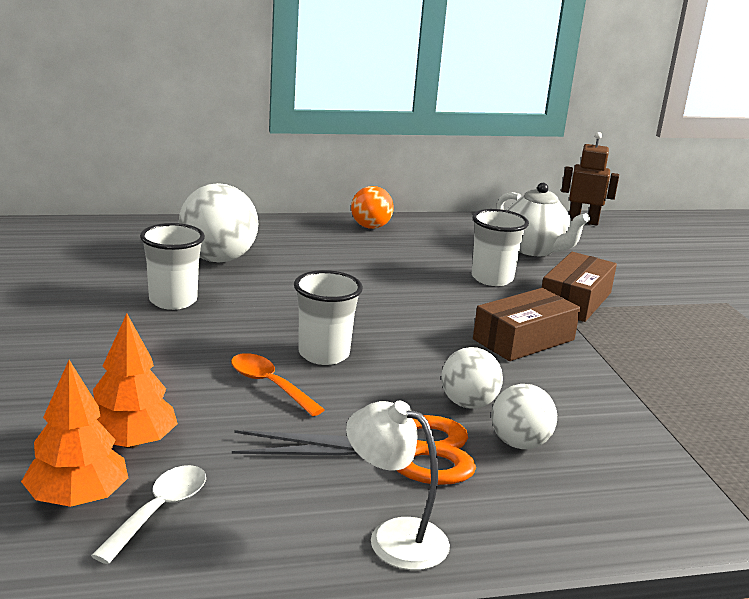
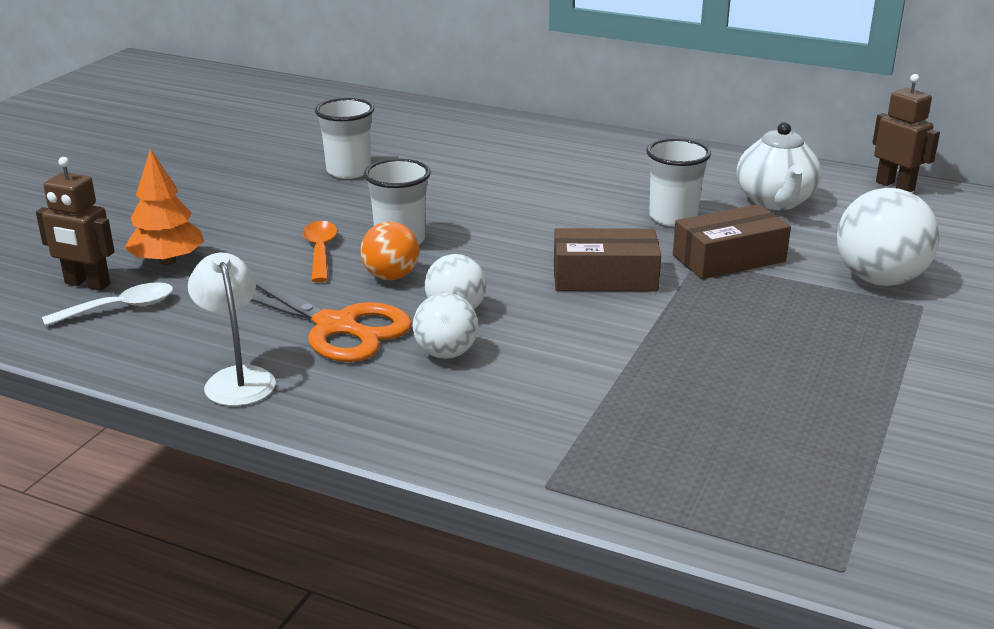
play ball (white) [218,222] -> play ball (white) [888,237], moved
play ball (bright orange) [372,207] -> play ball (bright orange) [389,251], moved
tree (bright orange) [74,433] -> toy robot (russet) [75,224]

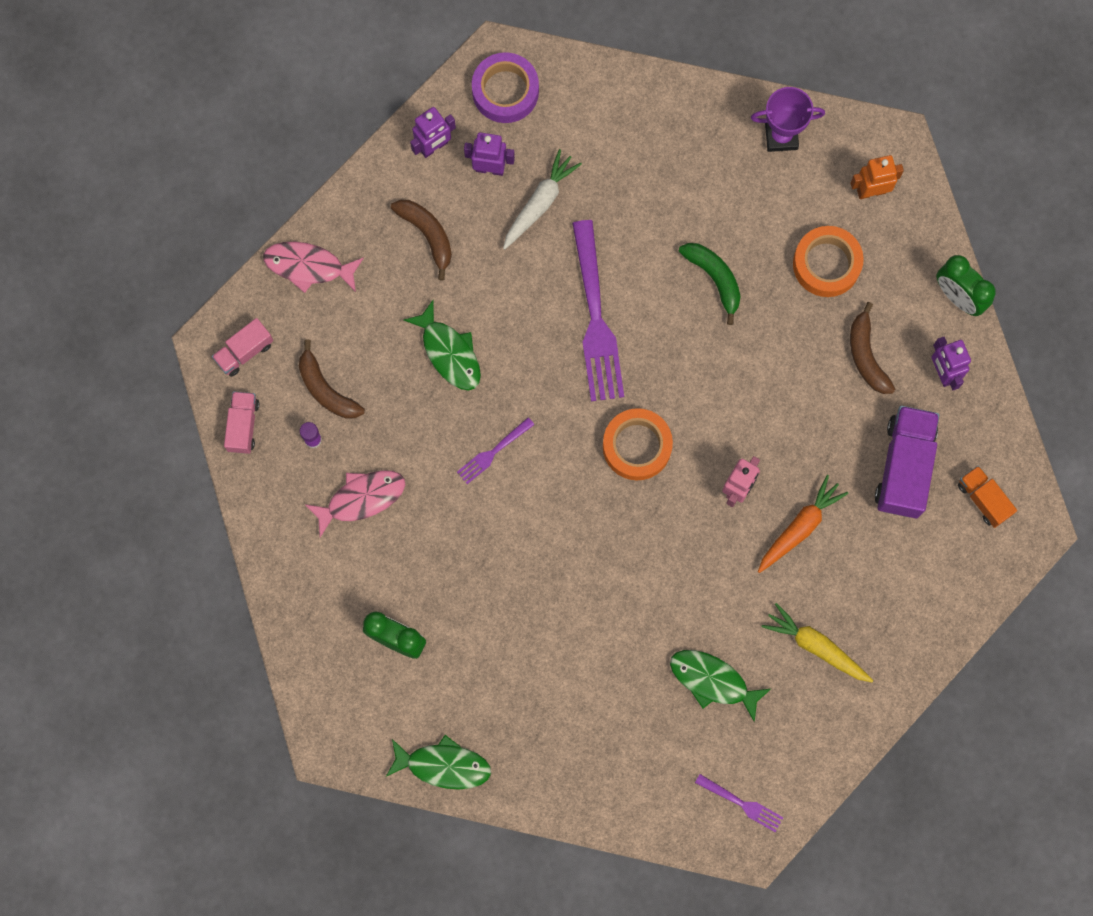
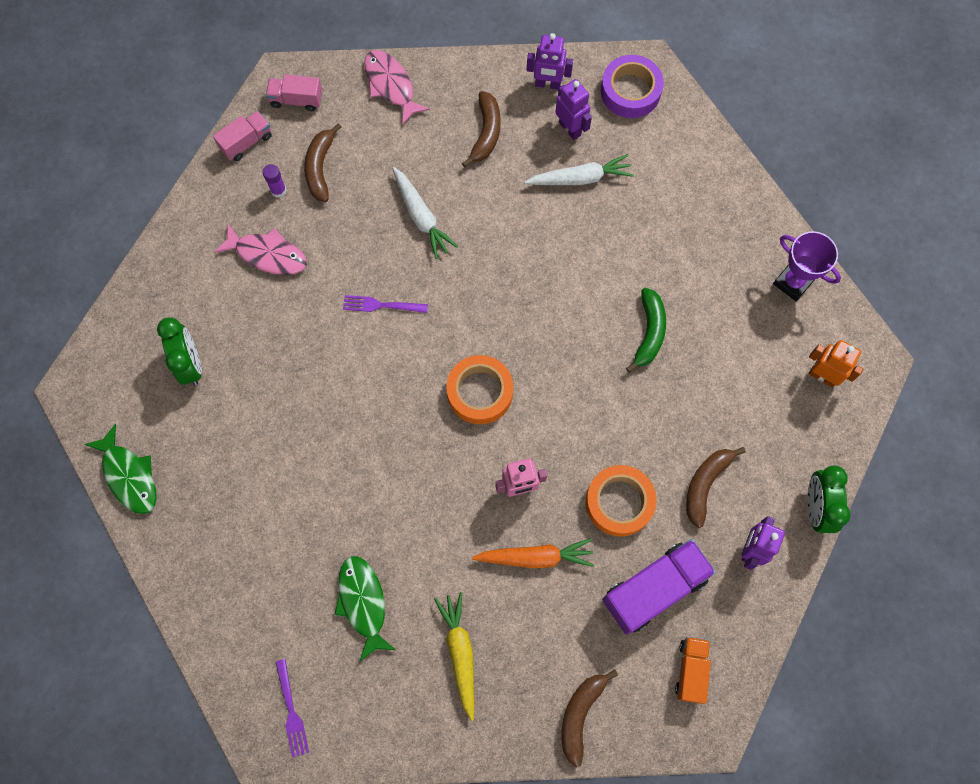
table fork (royal purple) [598,310] -> none
none -> banana (russet) [590,718]
sticky tape (bright orange) [828,261] -> sticky tape (bright orange) [621,501], moved
fish (leaf-green) [442,345] -> root vegetable (white) [425,213]

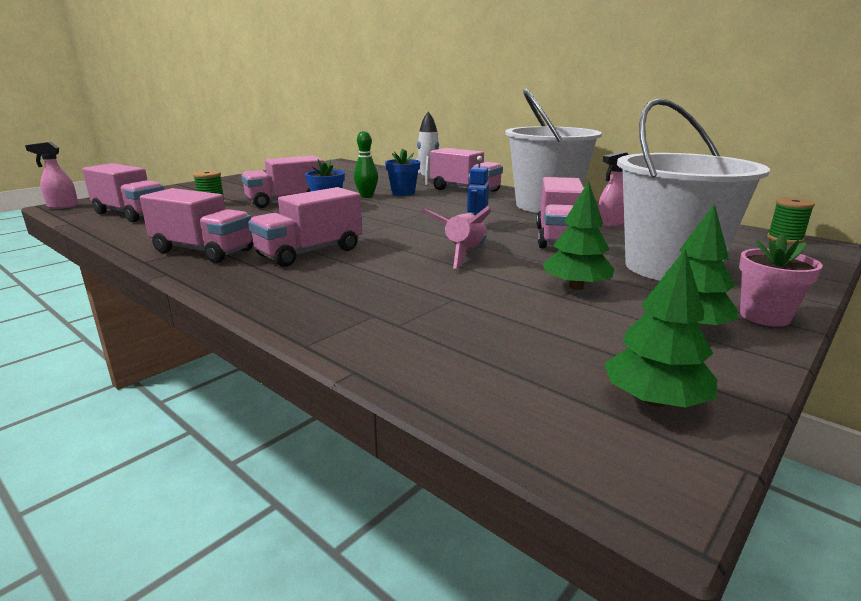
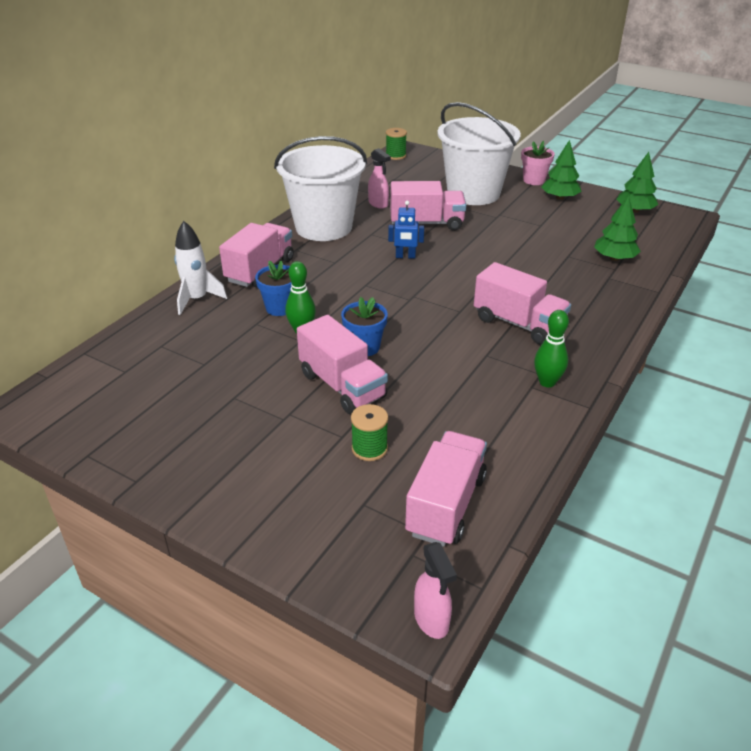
toy rocket (rose-pink) [456,237] -> none
tree (leaf-green) [578,235] -> tree (leaf-green) [617,228], moved
toy truck (rose-pink) [196,225] -> skittle (leaf-green) [551,348]

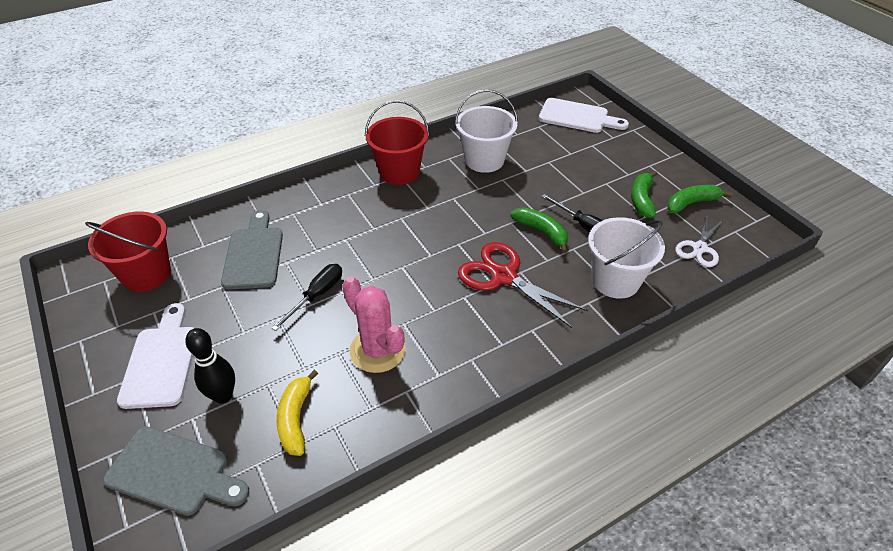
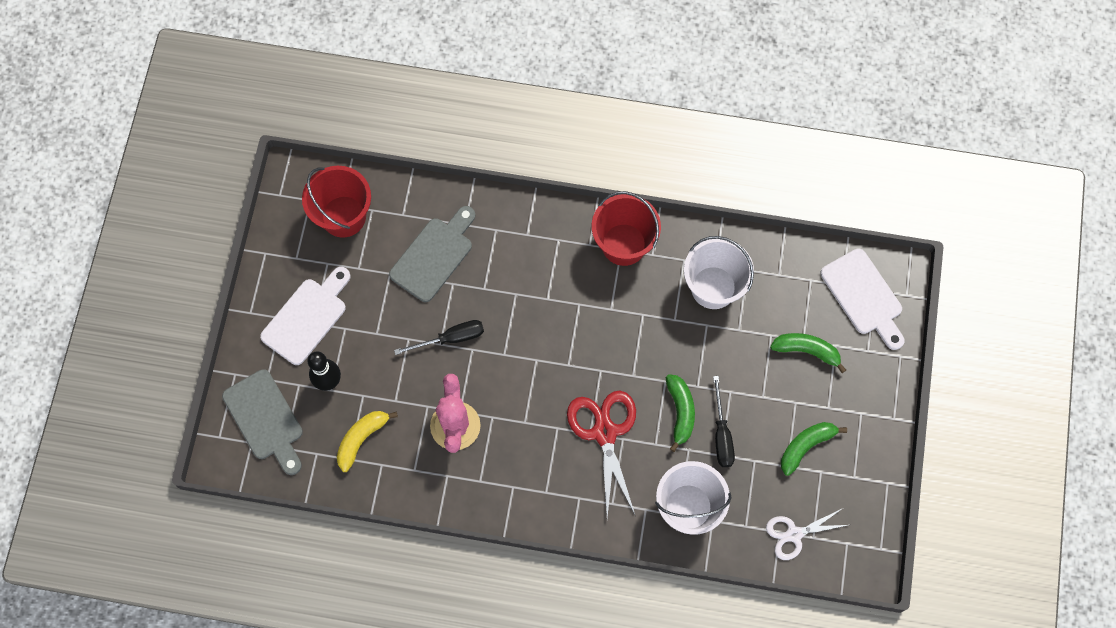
banana (leaf-green) [700,199] -> banana (leaf-green) [808,353], moved

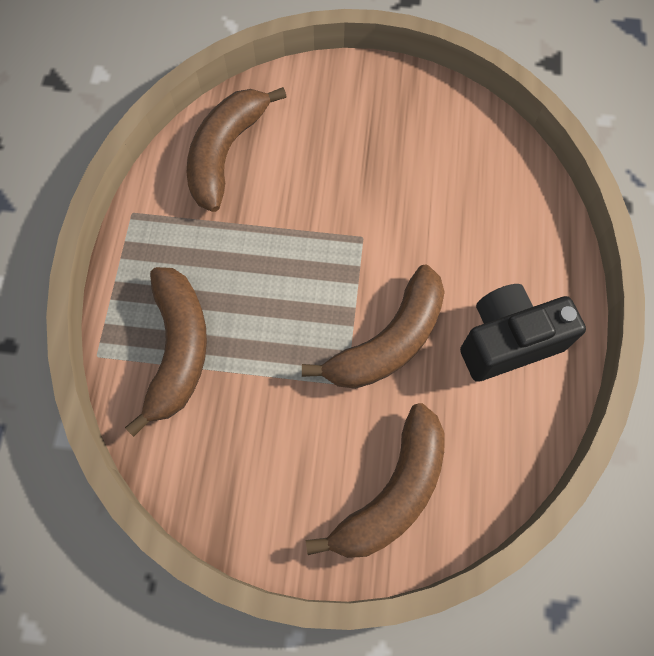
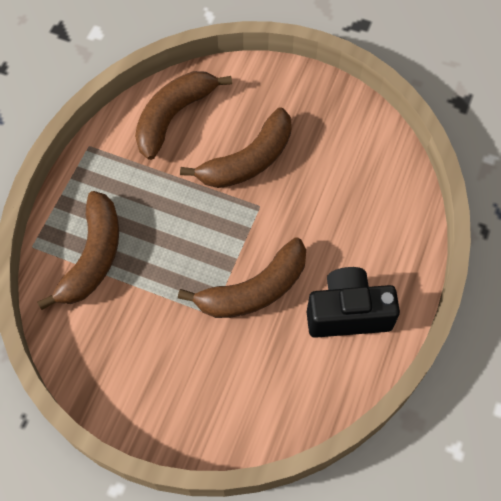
banana (russet) [375,480] -> banana (russet) [236,147], moved

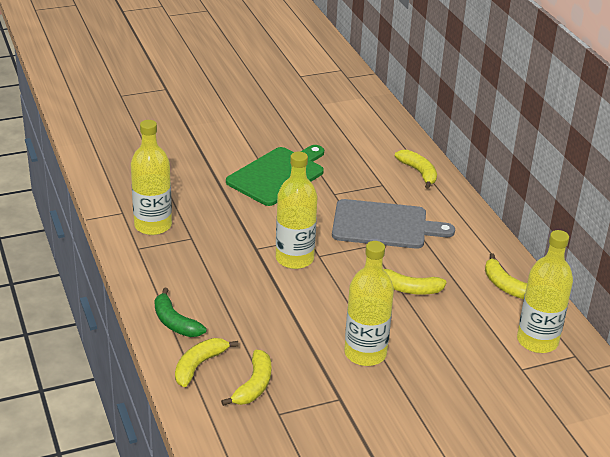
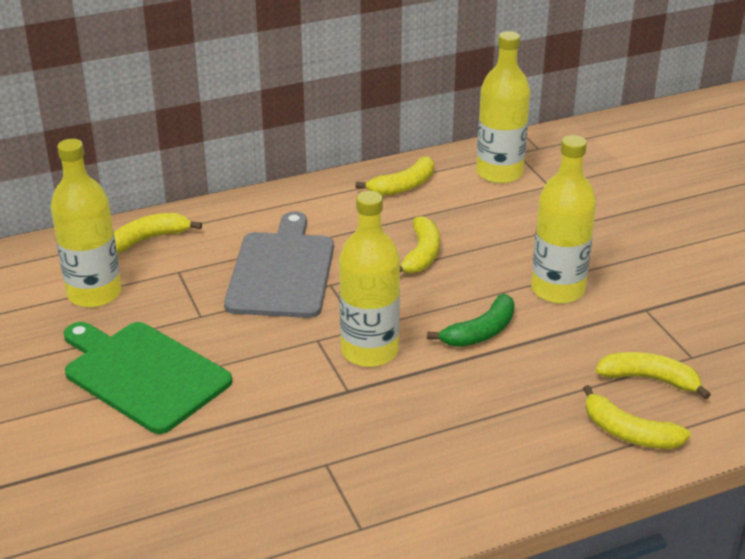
drink bottle (bright yellow) [151,177] -> drink bottle (bright yellow) [86,223], moved
banana (leaf-green) [180,312] -> banana (leaf-green) [471,320], moved

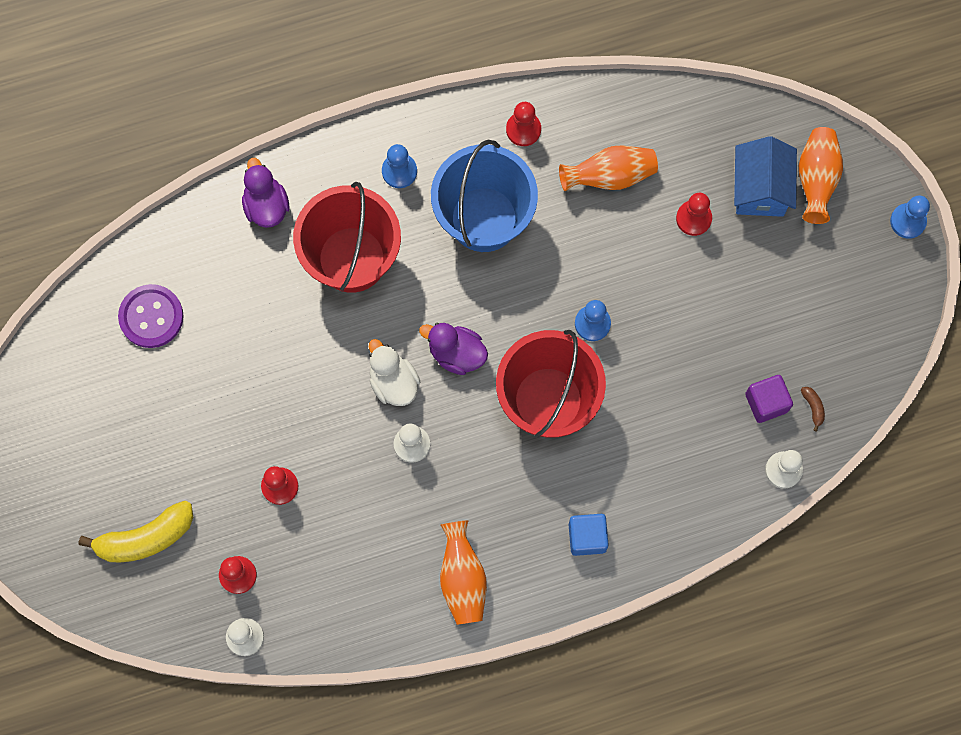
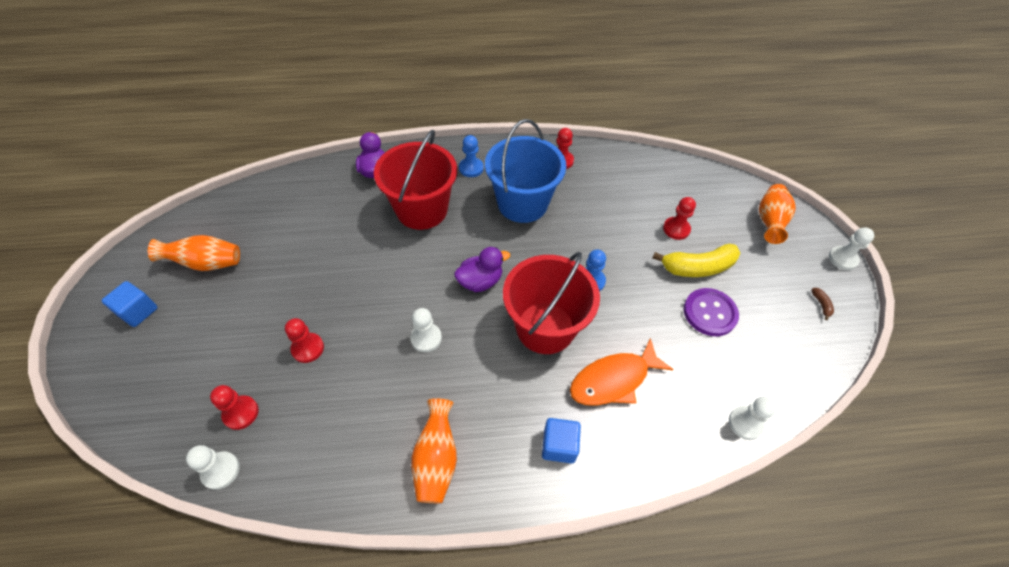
duck (white) [394,372] -> none
house (royal blue) [765,176] -> none
block (royal purple) [769,399] -> none
none -> block (royal blue) [130,304]
none -> fish (bright orange) [622,372]
banana (bright yellow) [136,531] -> banana (bright yellow) [696,260], moved
shirt button (royal purple) [151,316] -> shirt button (royal purple) [711,312], moved
tall vase (bright orange) [608,168] -> tall vase (bright orange) [194,253], moved
banana (russet) [813,409] -> banana (russet) [822,304], moved
pawn (royal blue) [910,217] -> pawn (white) [851,249]
duck (royal purple) [453,349] -> duck (royal purple) [482,269], 120 degrees clockwise

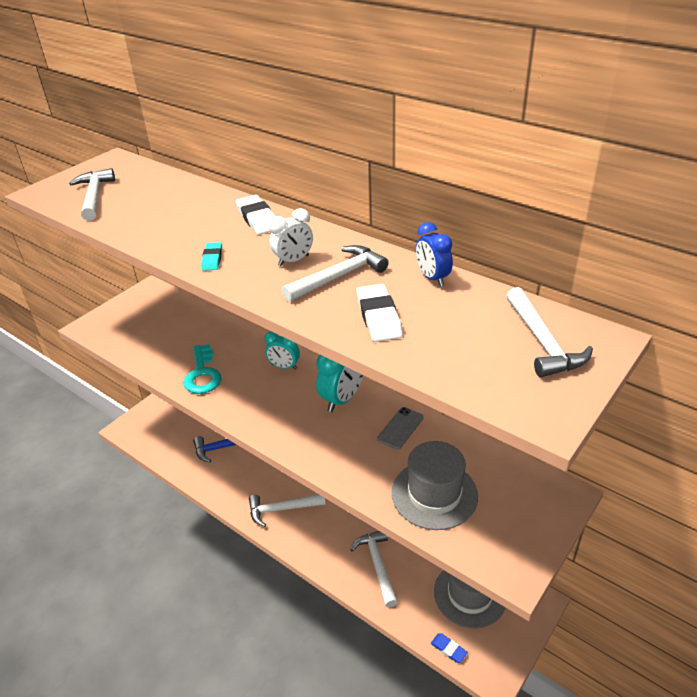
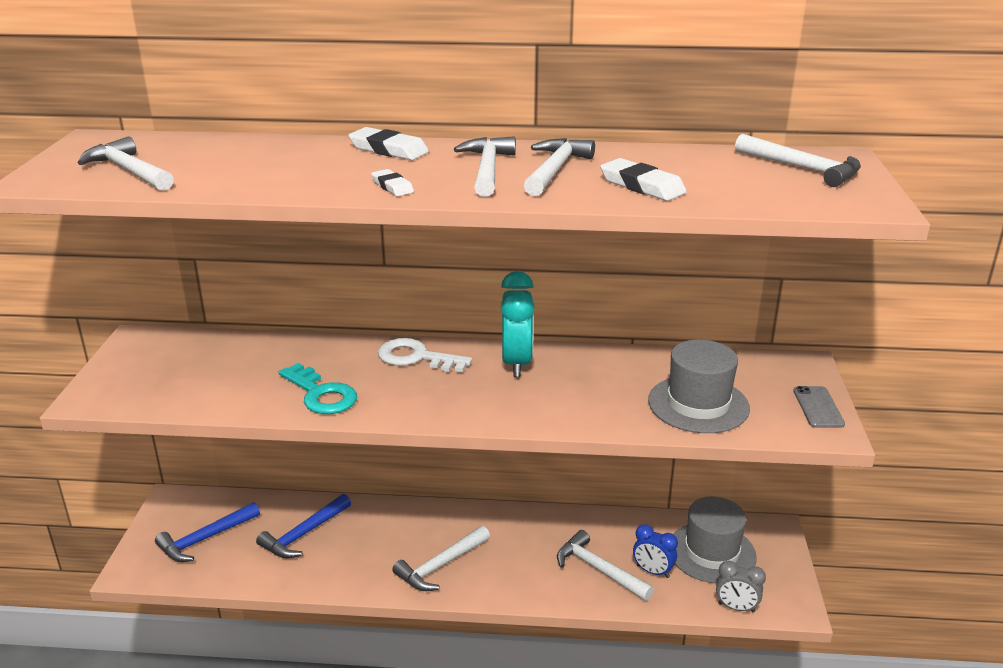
none -> hammer (royal blue) [207,532]
phone (ash-grey) [400,428] -> phone (ash-grey) [819,407], moved
bedside clock (royal blue) [434,254] -> bedside clock (royal blue) [655,551], moved
bedside clock (turquoise) [282,350] -> door key (white) [425,355]
bedside clock (white) [291,237] -> hammer (white) [485,166]
eraser (royal blue) [449,648] -> bedside clock (ash-grey) [741,586]
eraser (turquoise) [211,256] -> eraser (white) [392,182]

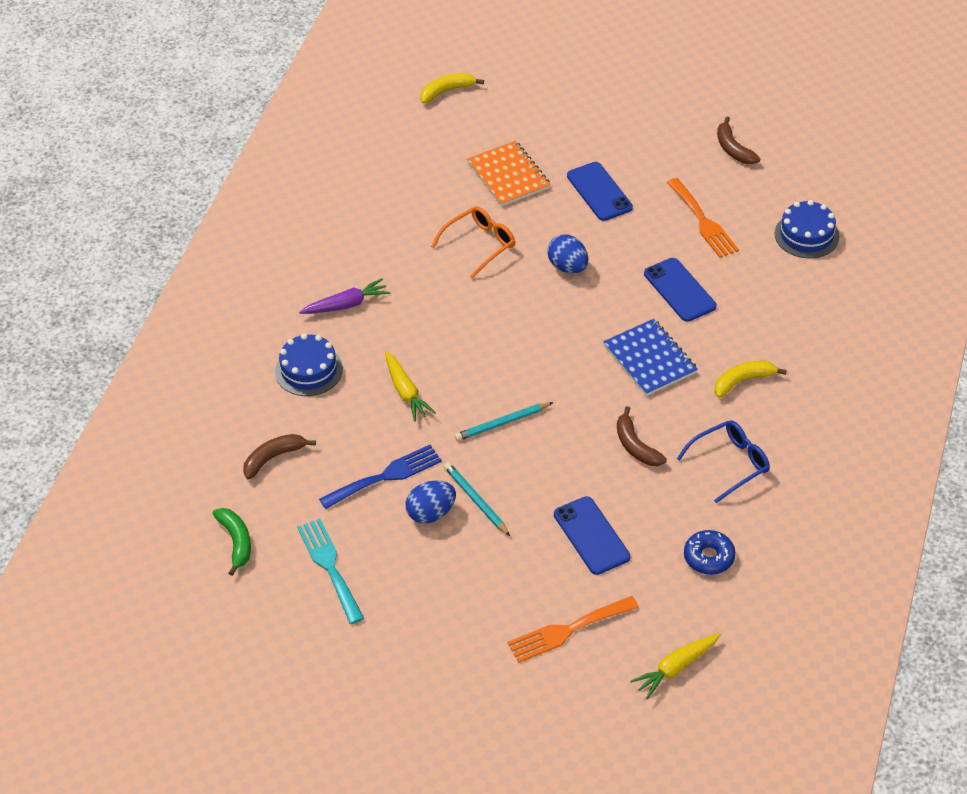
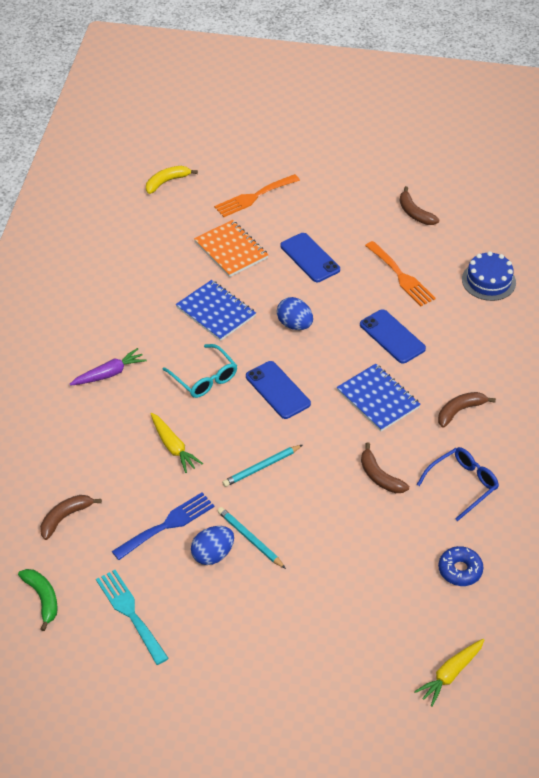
layer cake (royal blue) [309,365] -> none
none -> glasses (turquoise) [200,371]
table fork (bright orange) [573,629] -> table fork (bright orange) [257,195], moved
phone (royal blue) [592,535] -> phone (royal blue) [278,390], moved
glasses (bright orange) [473,242] -> notepad (royal blue) [216,310]
banana (bright yellow) [751,379] -> banana (russet) [467,410]

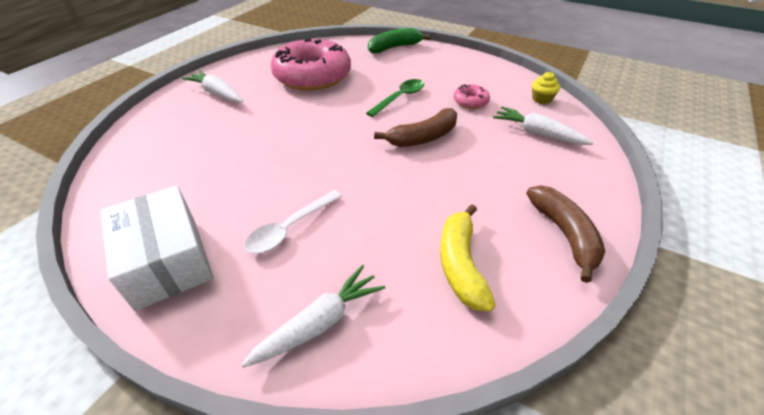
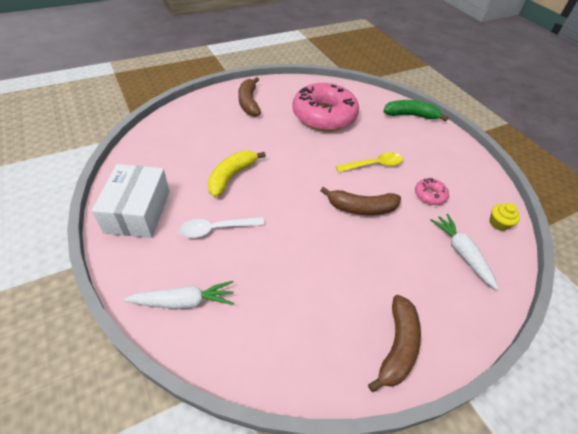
banana (bright yellow) [468,257] -> banana (bright yellow) [237,174], moved
root vegetable (white) [212,86] -> banana (russet) [249,97]
tablespoon (leaf-green) [395,98] -> tablespoon (bright yellow) [369,162]

